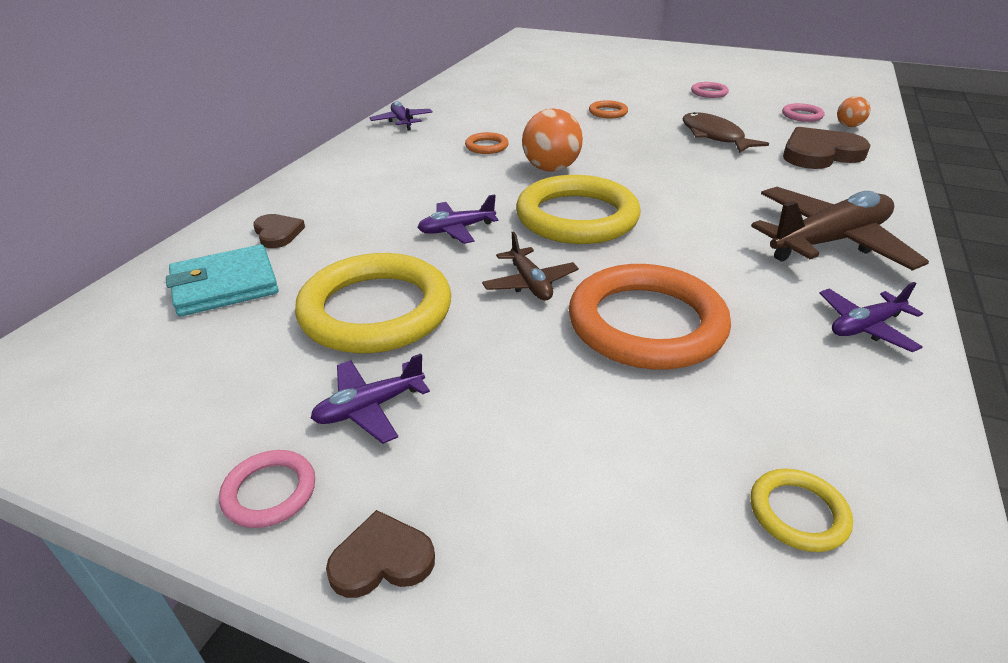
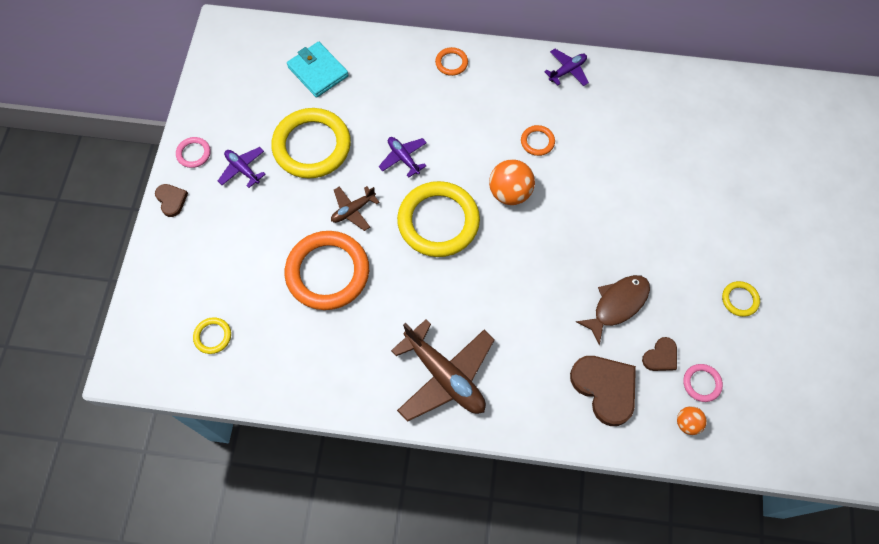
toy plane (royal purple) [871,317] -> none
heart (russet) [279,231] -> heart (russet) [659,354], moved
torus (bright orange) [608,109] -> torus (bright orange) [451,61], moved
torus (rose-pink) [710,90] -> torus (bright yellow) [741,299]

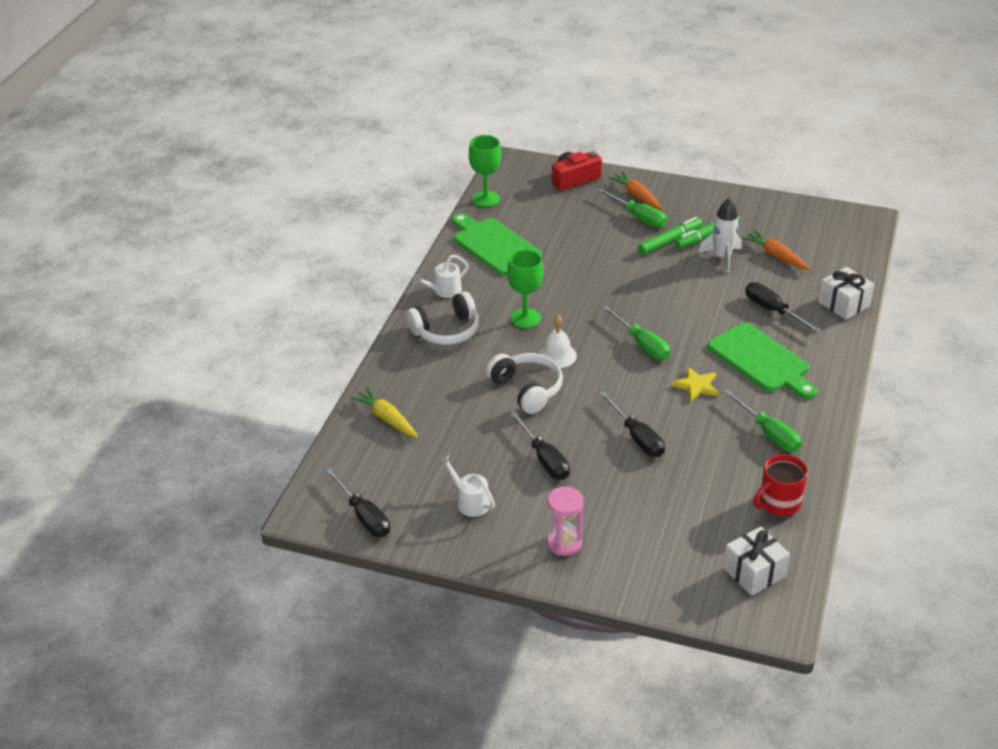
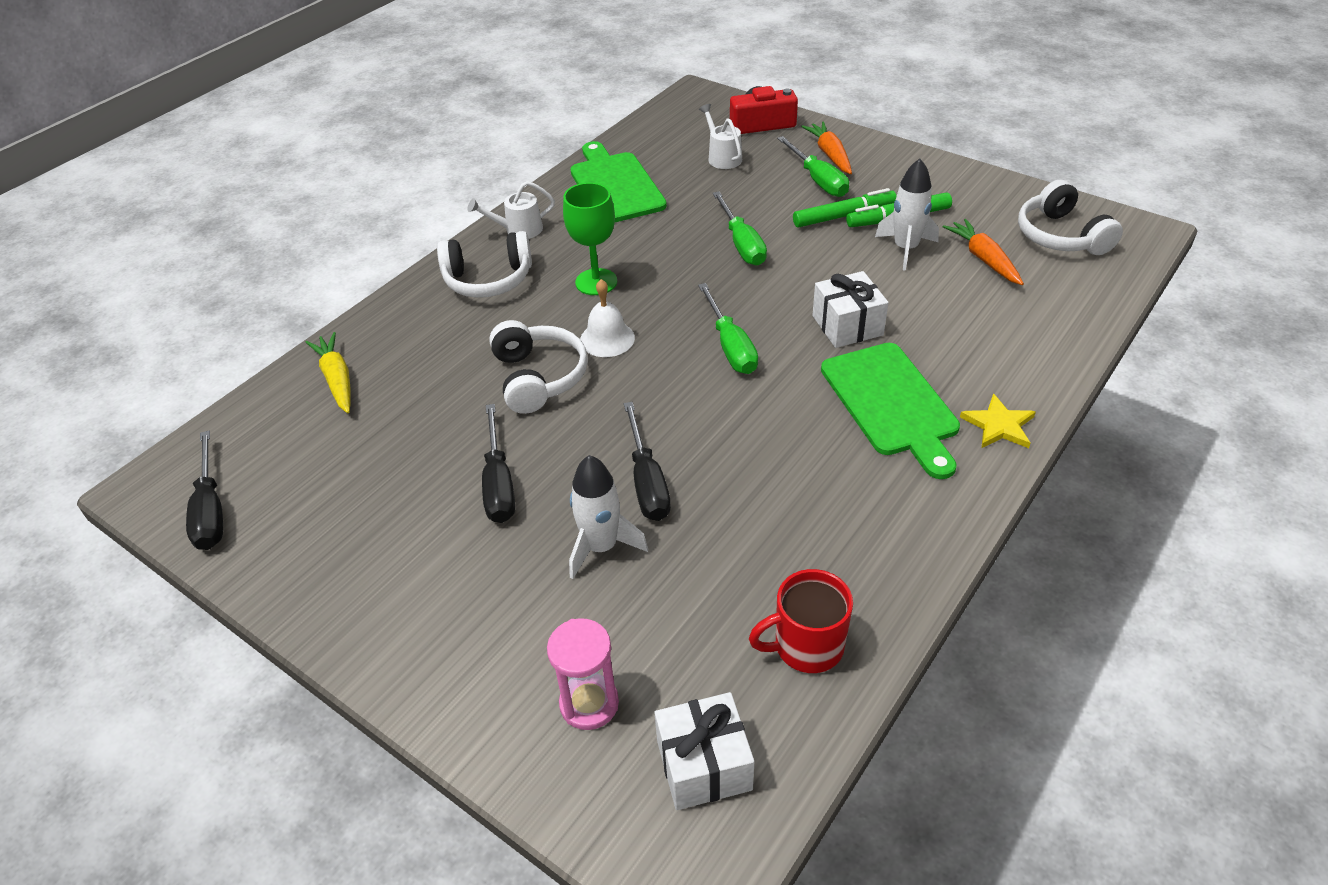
wine glass (leaf-green) [485,171] -> none
hand screwdriver (black) [783,307] -> none
none -> toy rocket (white) [608,517]
none -> headset (white) [1070,217]
sprinkling can (white) [467,486] -> sprinkling can (white) [720,136], moved
sand timer (rose-pink) [565,521] -> sand timer (rose-pink) [583,674], moved
star (bright yellow) [695,384] -> star (bright yellow) [998,420], moved
hand screwdriver (leaf-green) [762,420] -> hand screwdriver (leaf-green) [740,228], moved
wrapped gift (white) [847,293] -> wrapped gift (white) [850,309], moved

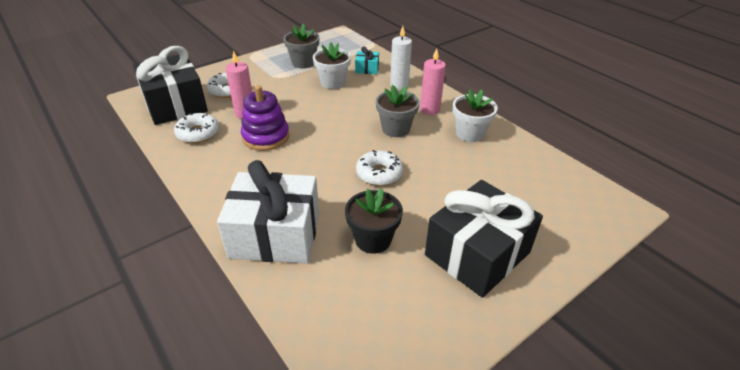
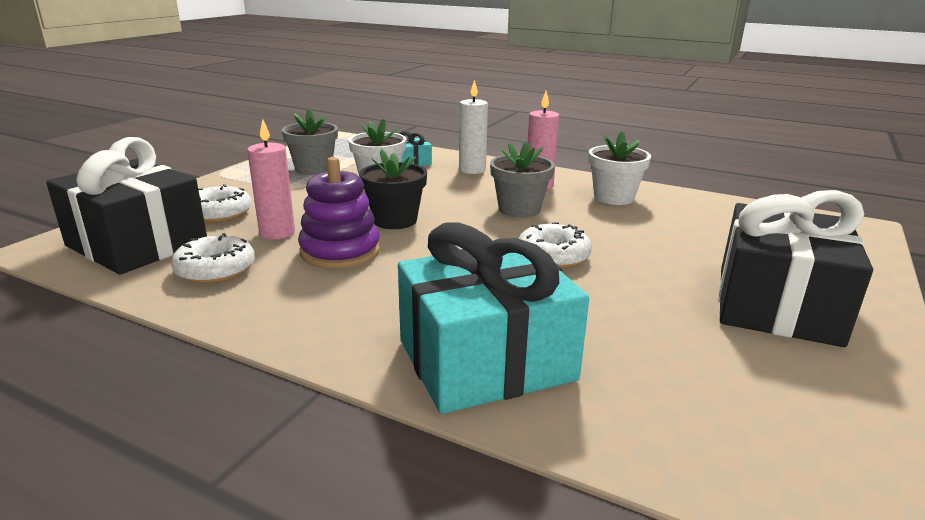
potted plant (black) [374,221] -> potted plant (black) [393,189], moved
wrapped gift (white) [268,212] -> wrapped gift (turquoise) [493,318]

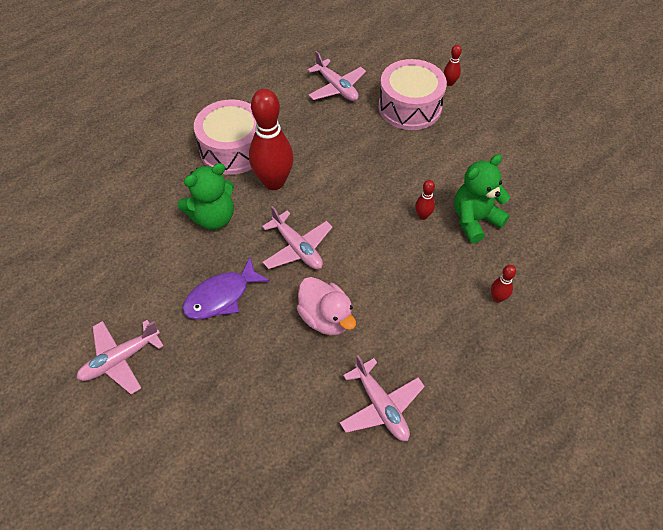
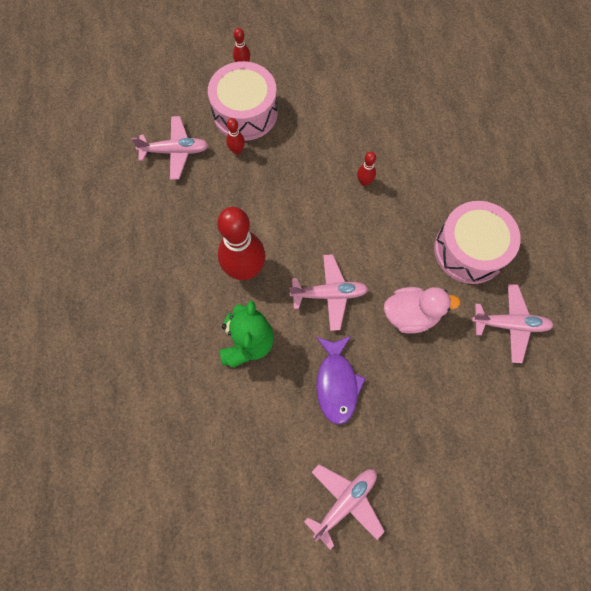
teddy bear (leaf-green) [482,198] -> none
snare drum (rose-pink) [225,137] -> snare drum (rose-pink) [477,242], moved
skittle (scarlet) [503,284] -> skittle (scarlet) [235,136], moved
toy plane (rose-pink) [120,357] -> toy plane (rose-pink) [344,507], 135 degrees counterclockwise

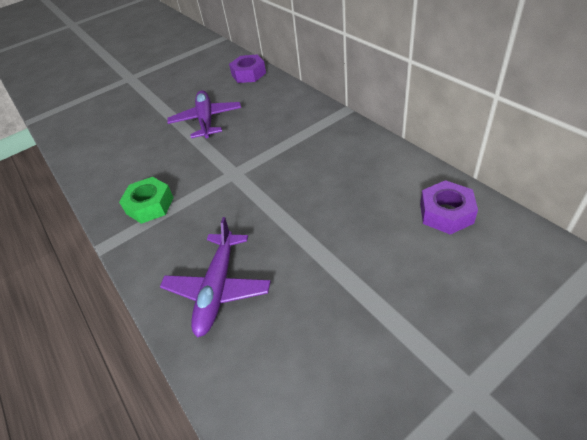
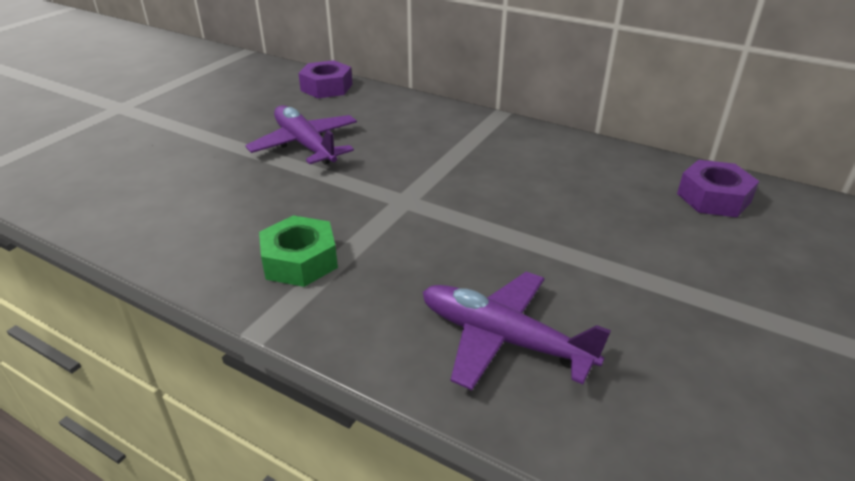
toy plane (royal purple) [215,277] -> toy plane (royal purple) [517,331], 135 degrees clockwise

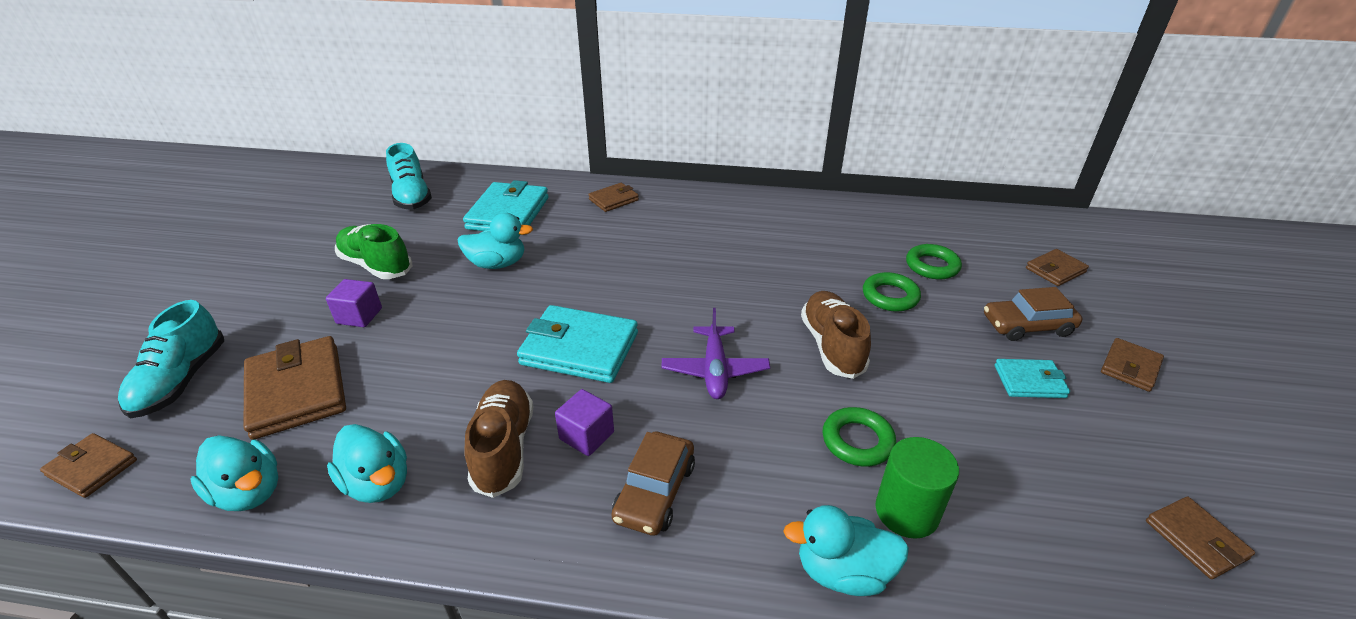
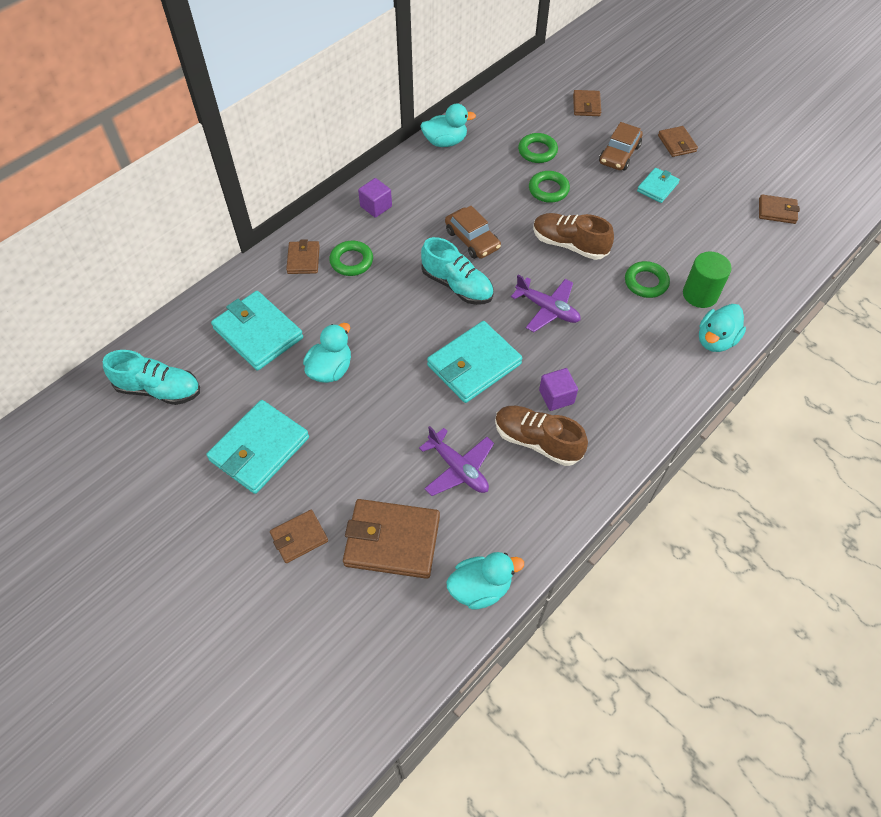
none -> torus (leaf-green) [351,258]
none -> toy plane (royal purple) [456,461]
wallet (russet) [88,465] -> wallet (russet) [299,536], moved
sneaker (turquoise) [171,359] -> sneaker (turquoise) [457,271], moved
block (royal purple) [354,303] -> block (royal purple) [375,198], moved
duck (turquoise) [367,463] -> duck (turquoise) [448,125], moved
toy car (russet) [653,484] -> toy car (russet) [473,232], moved
sneaker (leaf-green) [373,251] -> wallet (turquoise) [257,447]

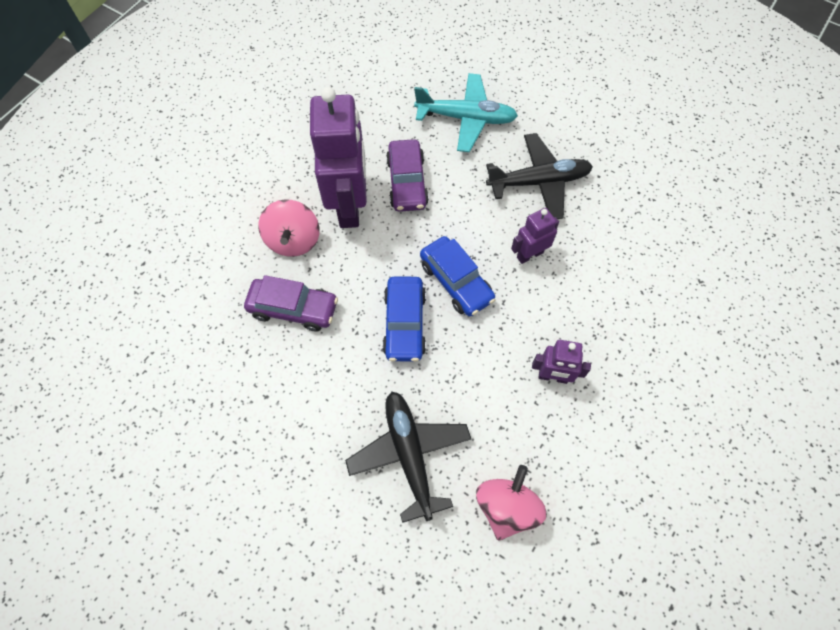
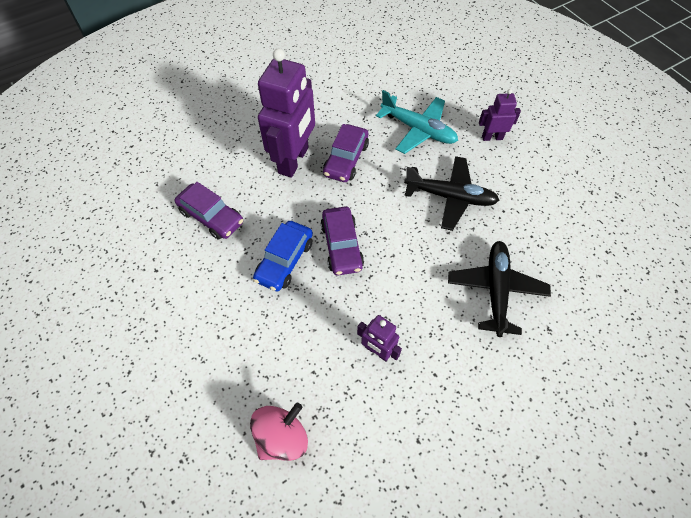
toy top (rose-pink) [288,228] -> none
toy plane (black) [408,457] -> toy plane (black) [499,289], moved
toy robot (royal purple) [535,236] -> toy robot (royal purple) [500,115], moved
toy car (royal blue) [458,276] -> toy car (royal purple) [342,241]

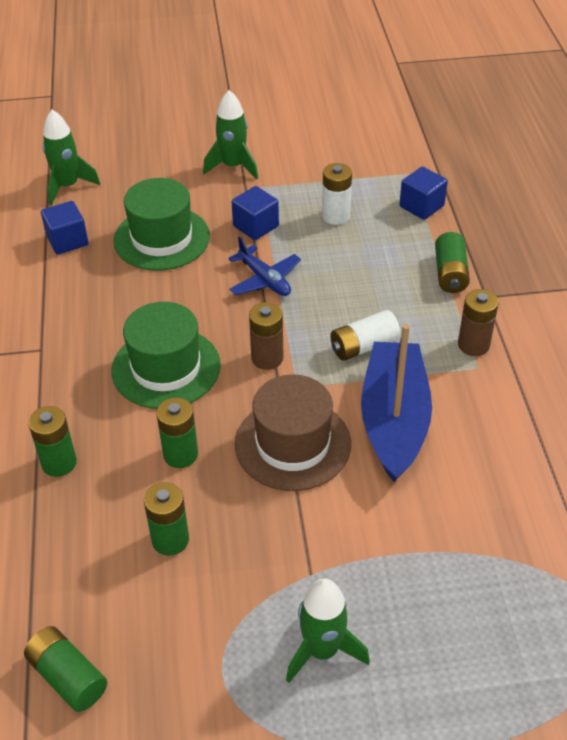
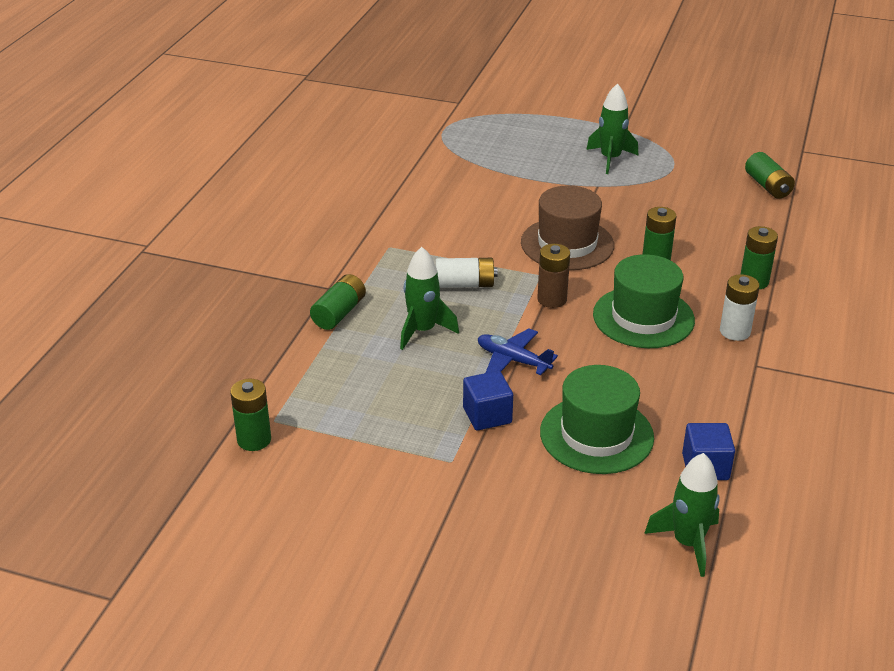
sailboat (royal blue) [396,403] -> none
block (royal blue) [423,193] -> none
AA battery (russet) [478,322] -> none
AA battery (leaf-green) [166,519] -> AA battery (leaf-green) [250,414], moved
toy rocket (leaf-green) [230,135] -> toy rocket (leaf-green) [429,298], moved
AA battery (white) [337,194] -> AA battery (white) [740,307], moved
toy plane (royal blue) [264,266] -> toy plane (royal blue) [518,351], 45 degrees counterclockwise

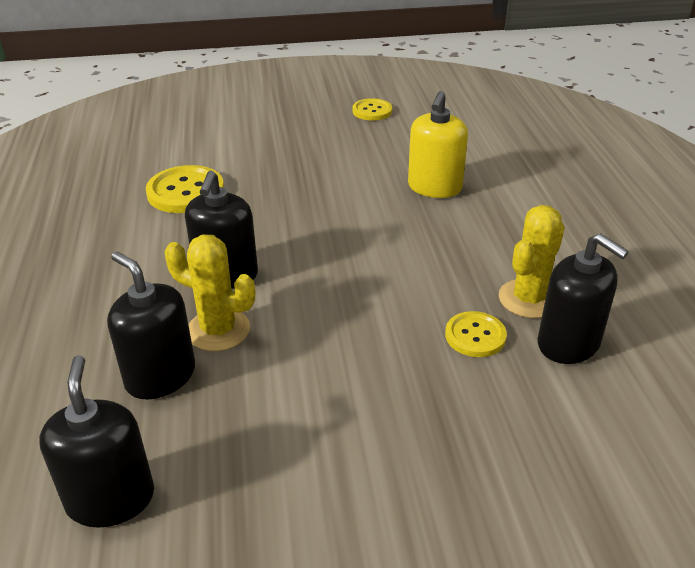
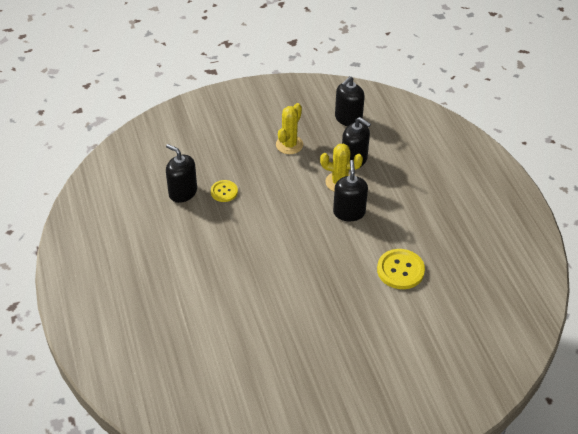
shirt button (bright yellow) [372,109] -> none
pump bottle (bright yellow) [438,144] -> none
cactus (bright yellow) [532,261] -> cactus (bright yellow) [289,128], moved
pump bottle (black) [96,441] -> pump bottle (black) [350,101], 60 degrees clockwise

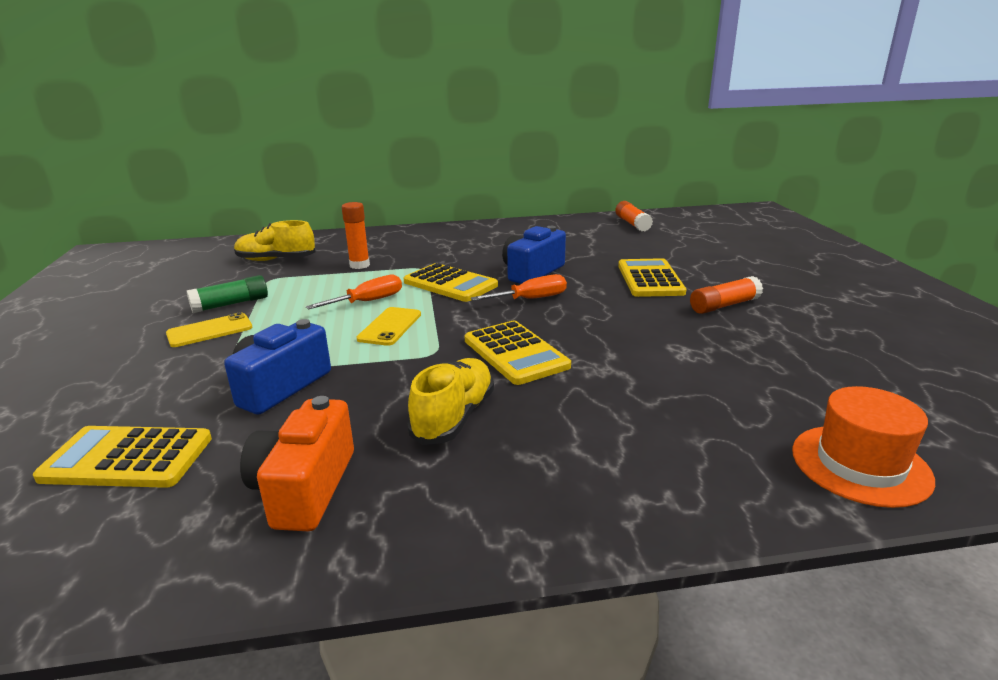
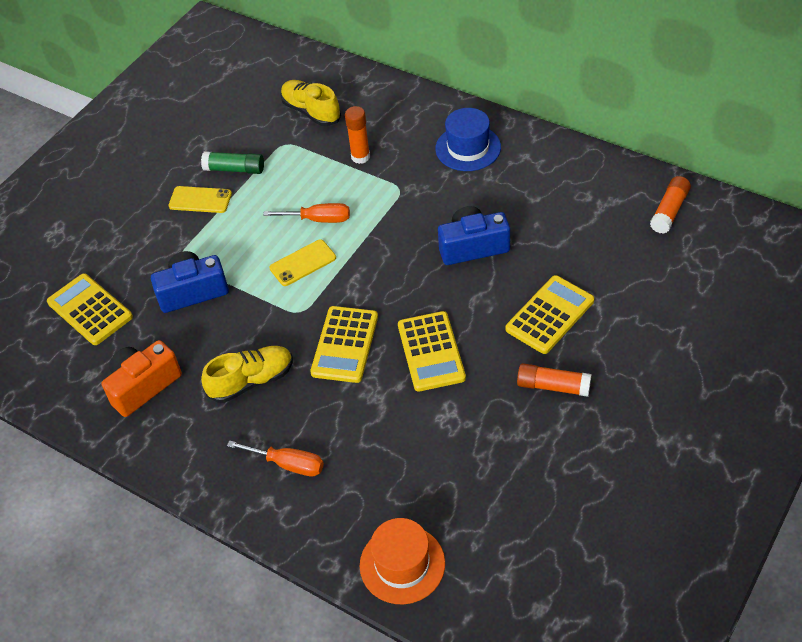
none -> tall hat (royal blue) [468,139]
adding machine (bright yellow) [451,282] -> adding machine (bright yellow) [432,351], moved
hand screwdriver (bright orange) [519,287] -> hand screwdriver (bright orange) [275,458], moved

